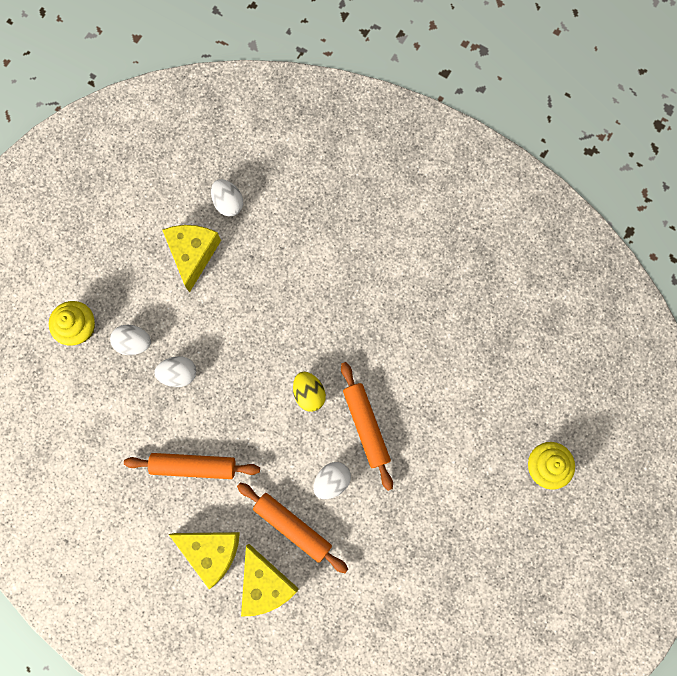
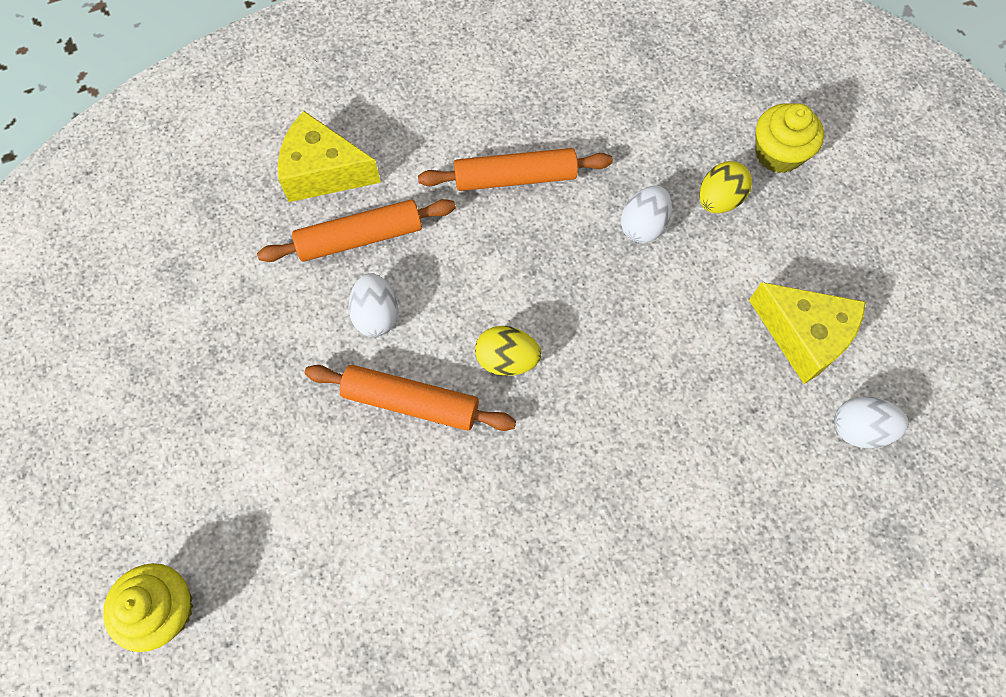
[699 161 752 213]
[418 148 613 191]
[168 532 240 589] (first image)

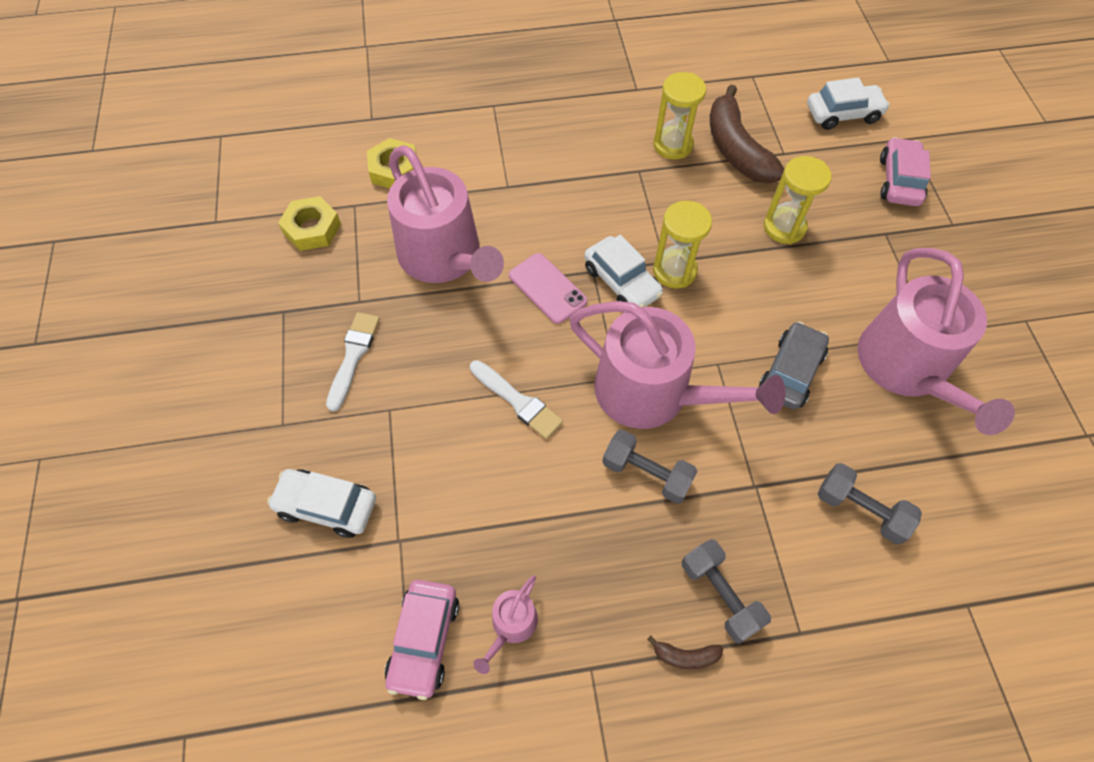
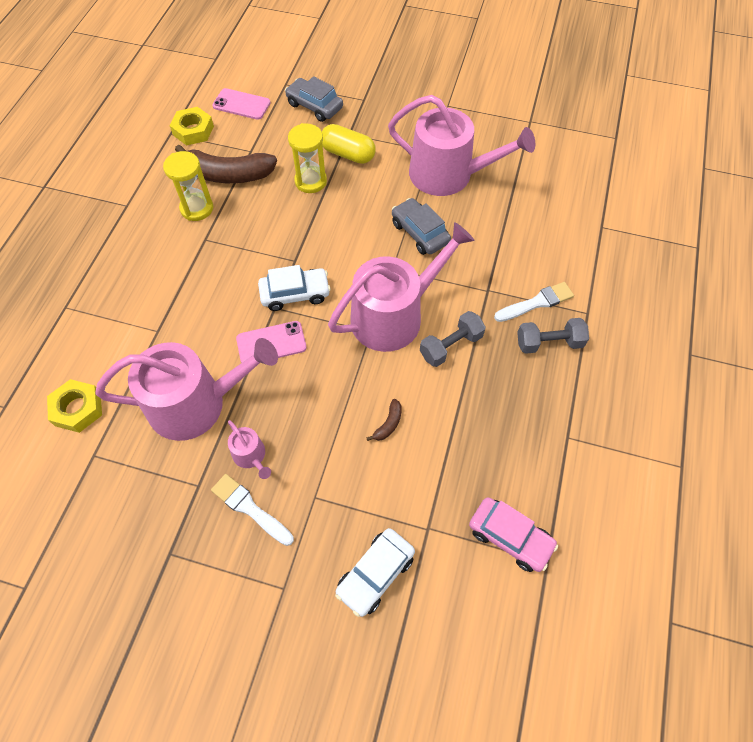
[169 107 214 146]
[494 282 574 322]
[228 420 271 479]
[366 399 402 441]
[653 201 712 288] (first image)
[212 88 271 120]
[818 463 922 544] (first image)
[285 76 343 122]
[322 124 376 164]

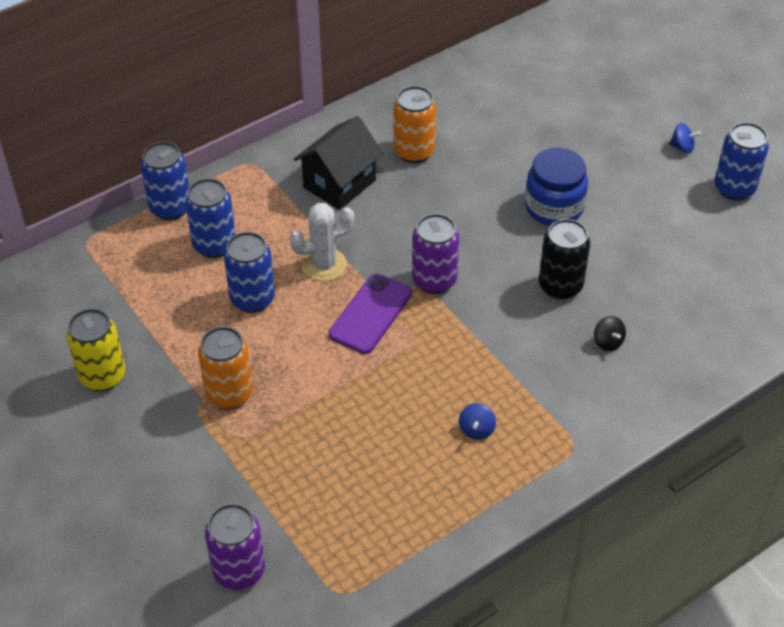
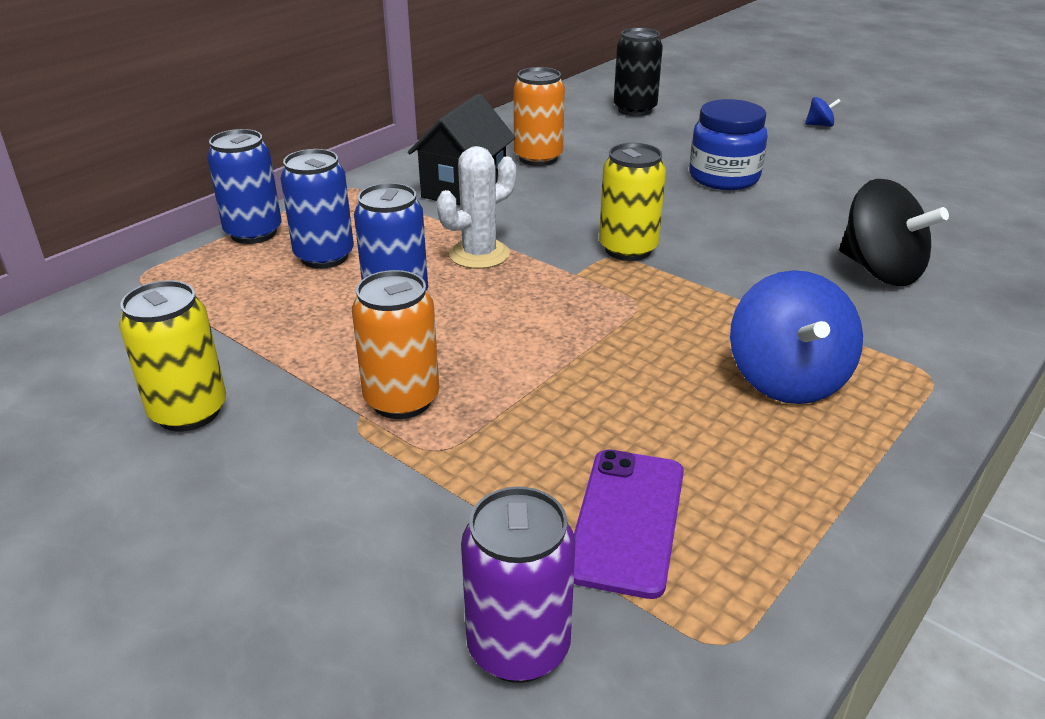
[574 449 684 599]
[599 143 666 261]
[730 270 863 404]
[614 28 663 116]
[839 179 949 286]
[715 122 769 201] (first image)

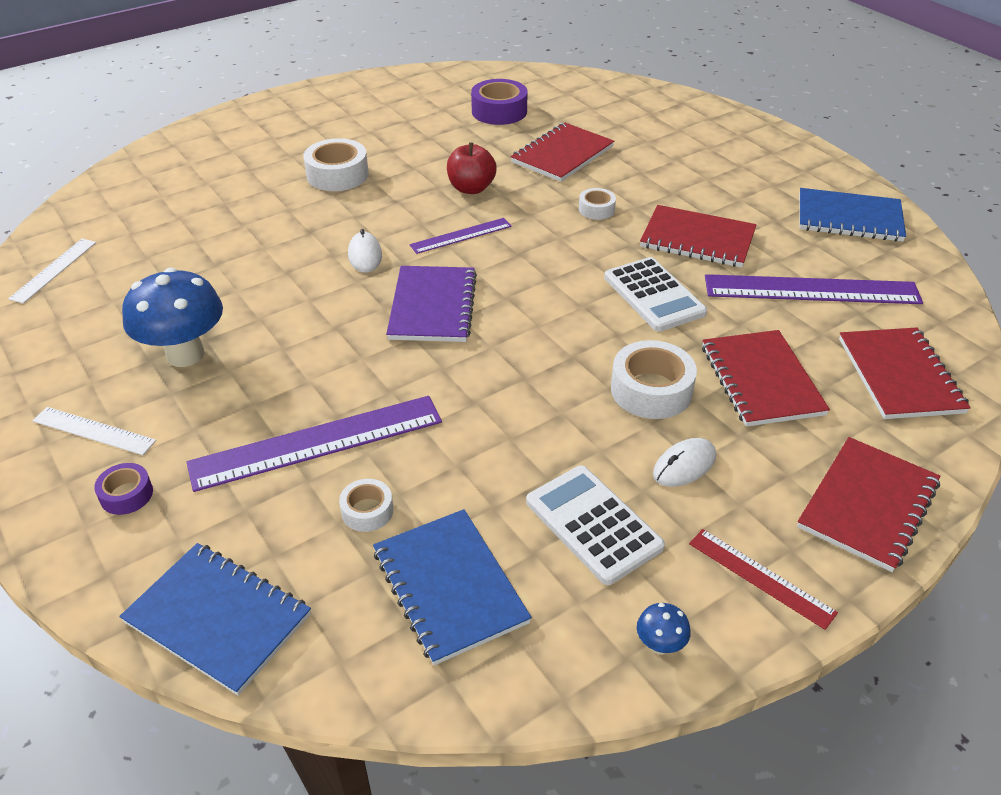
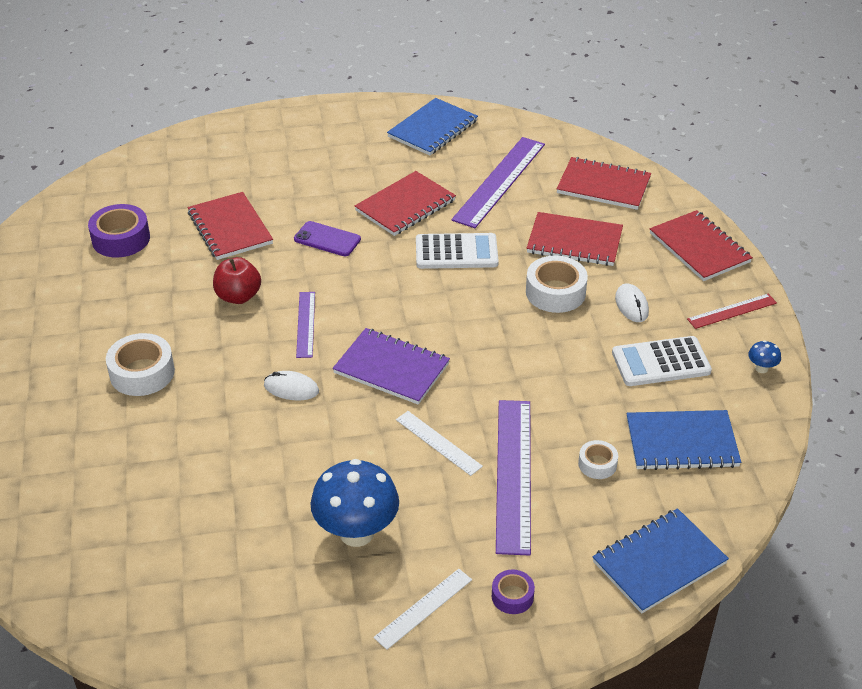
[396 411 483 476]
[294 221 361 256]

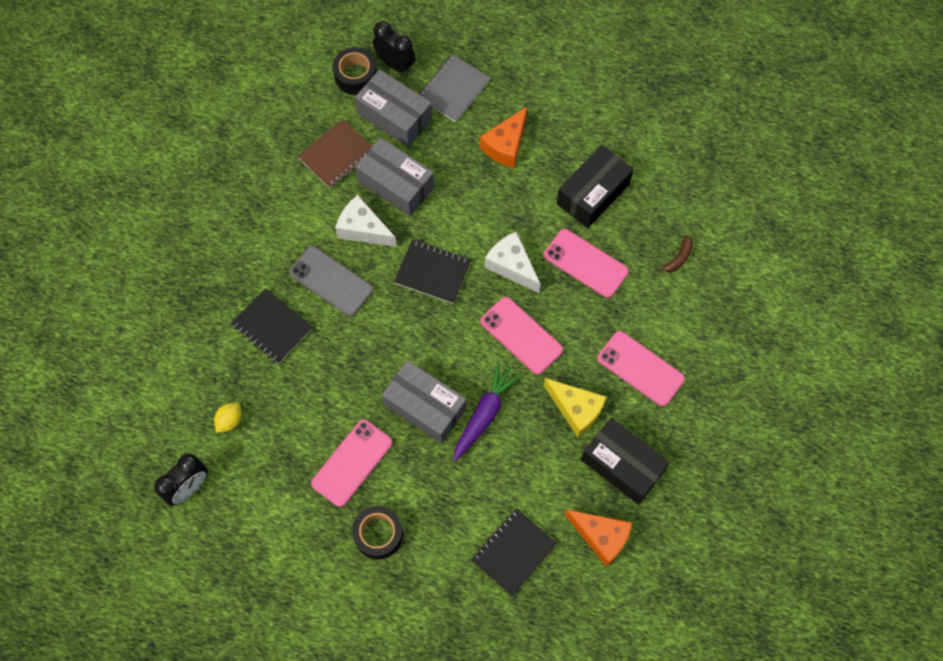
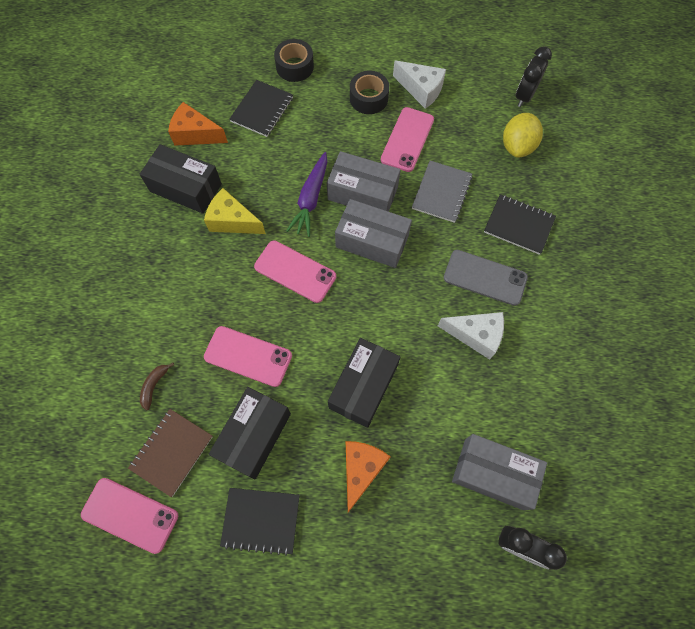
[503 113 543 158]
[128 409 213 497]
[274 39 314 82]
[335 199 412 268]
[220 488 300 556]
[412 161 472 223]
[393 60 446 109]
[81 478 178 554]
[328 338 400 428]

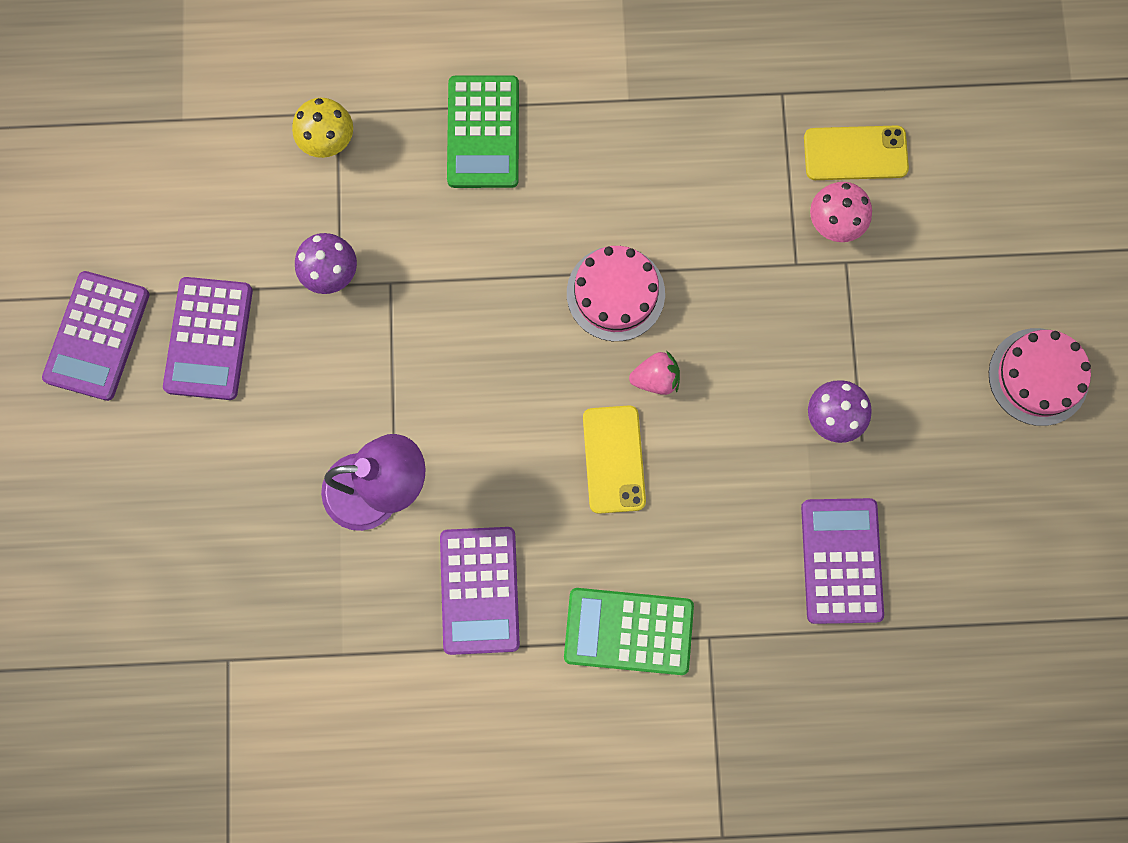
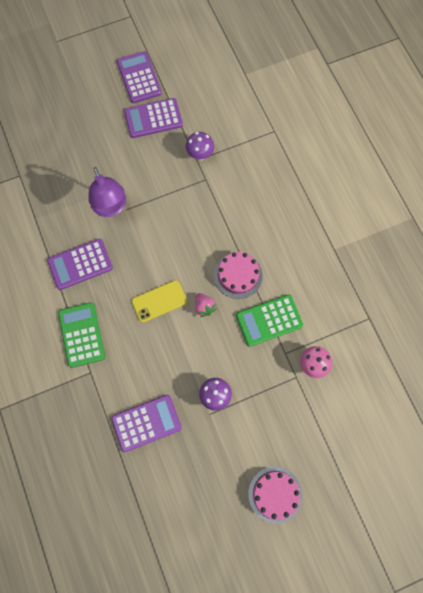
[117 51 162 103]
[292 98 353 158] (first image)
[236 294 303 347]
[804 125 909 180] (first image)

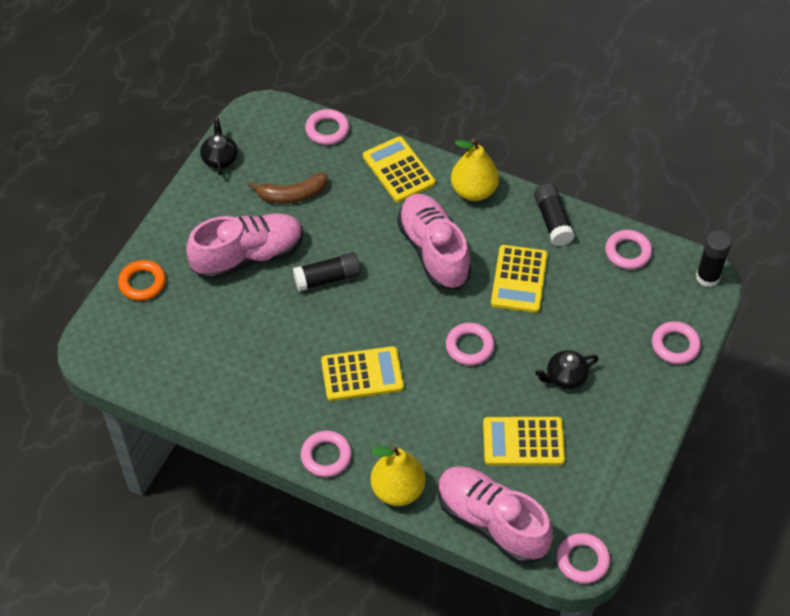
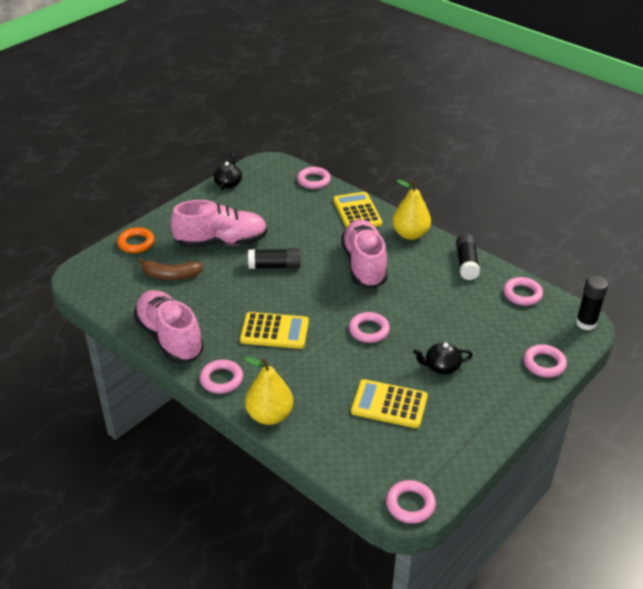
[137 257 203 280]
[134 290 204 363]
[491 245 547 313] (first image)

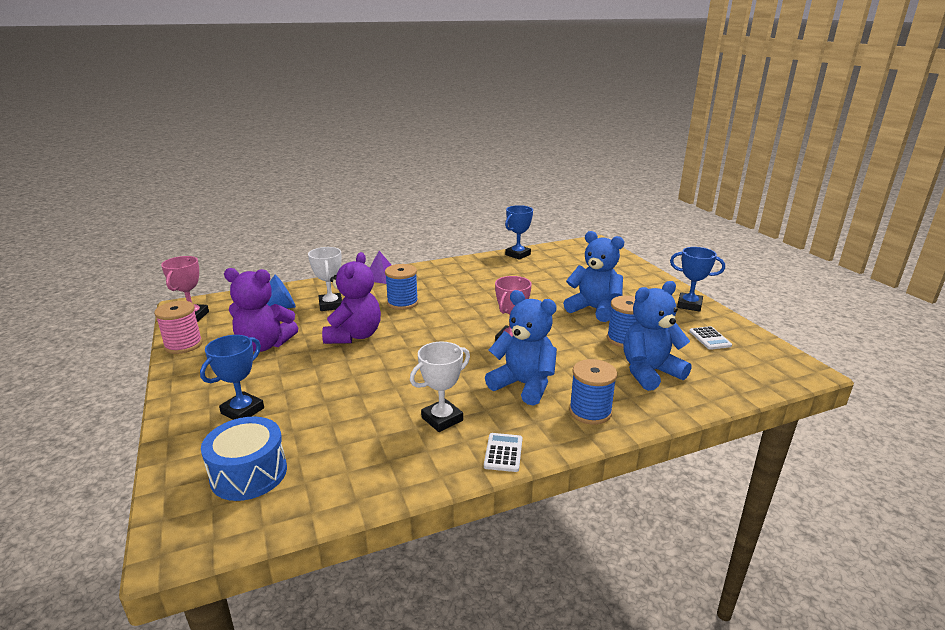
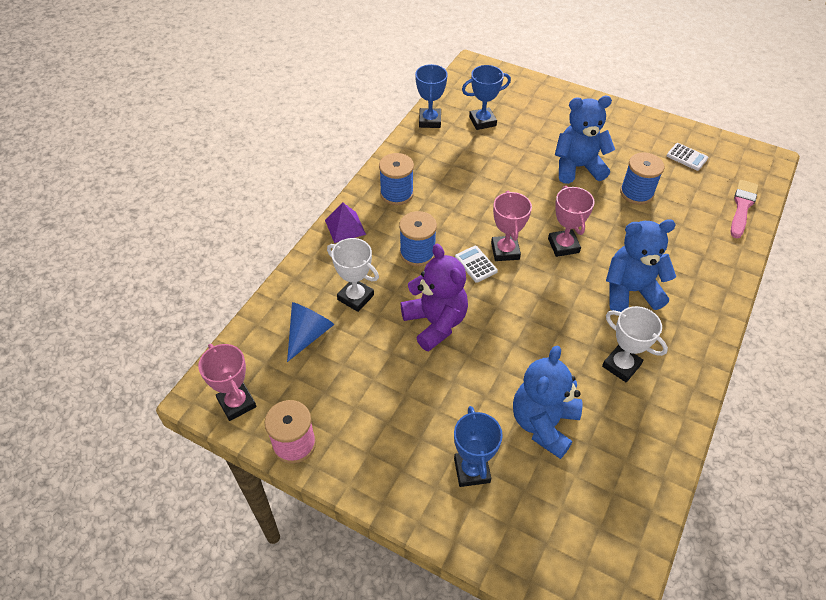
[201 417 287 501] (first image)
[224 268 298 352] (first image)
[602 306 668 382]
[455 246 498 283]
[379 153 414 205]
[513 346 582 459]
[462 65 511 130]
[491 191 532 261]
[731 180 758 238]

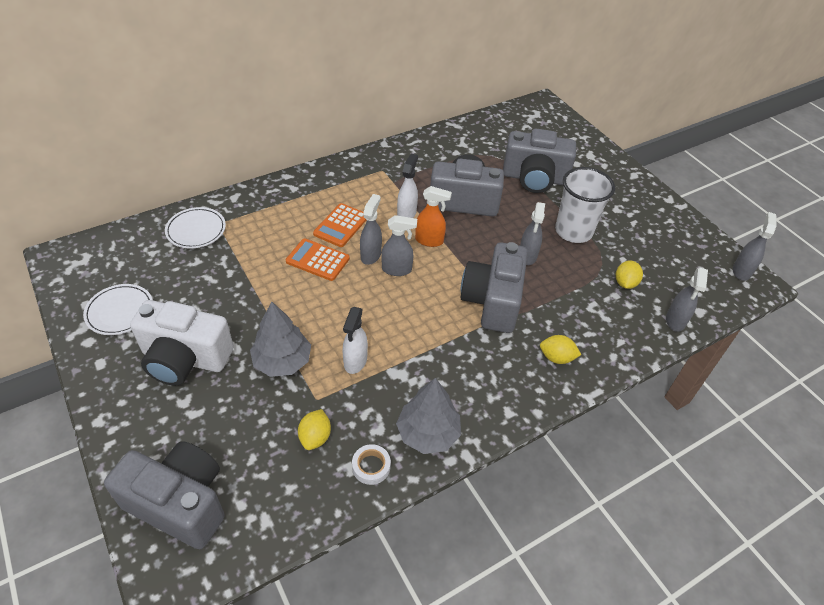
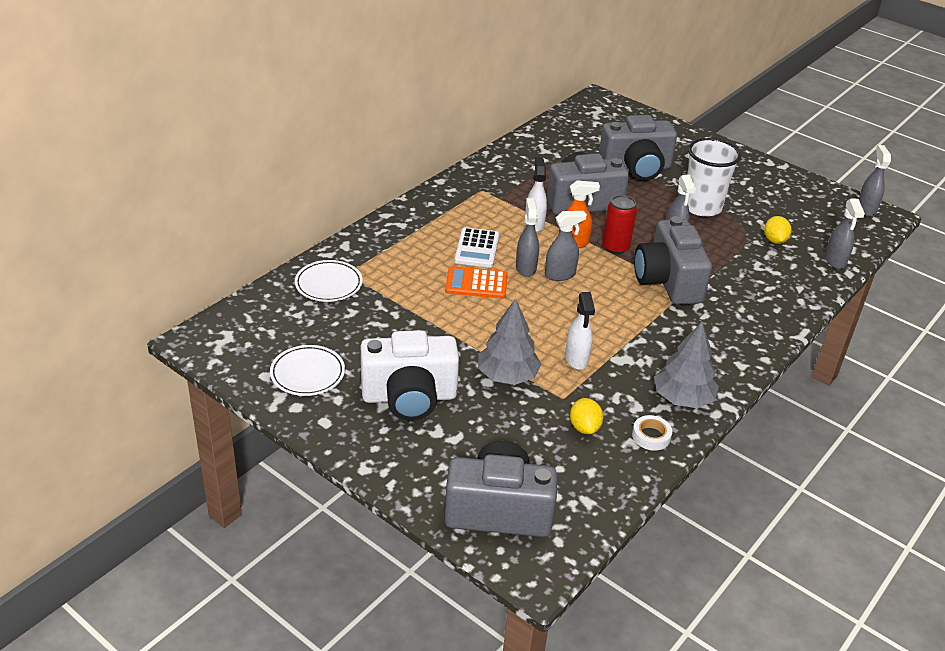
[454 227 499 268]
[540 335 581 364] (first image)
[602 195 637 254]

